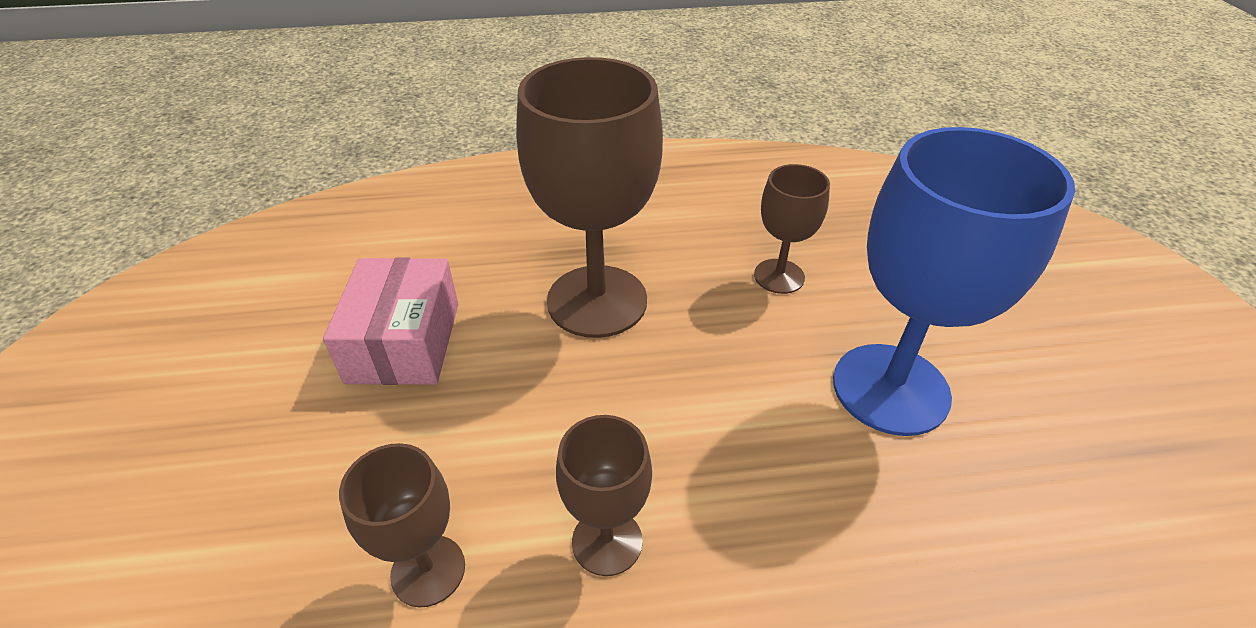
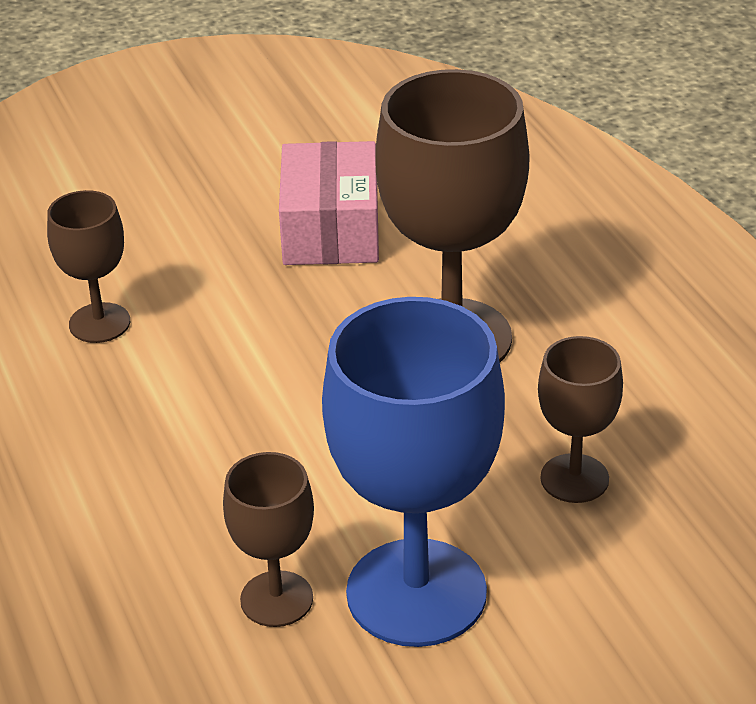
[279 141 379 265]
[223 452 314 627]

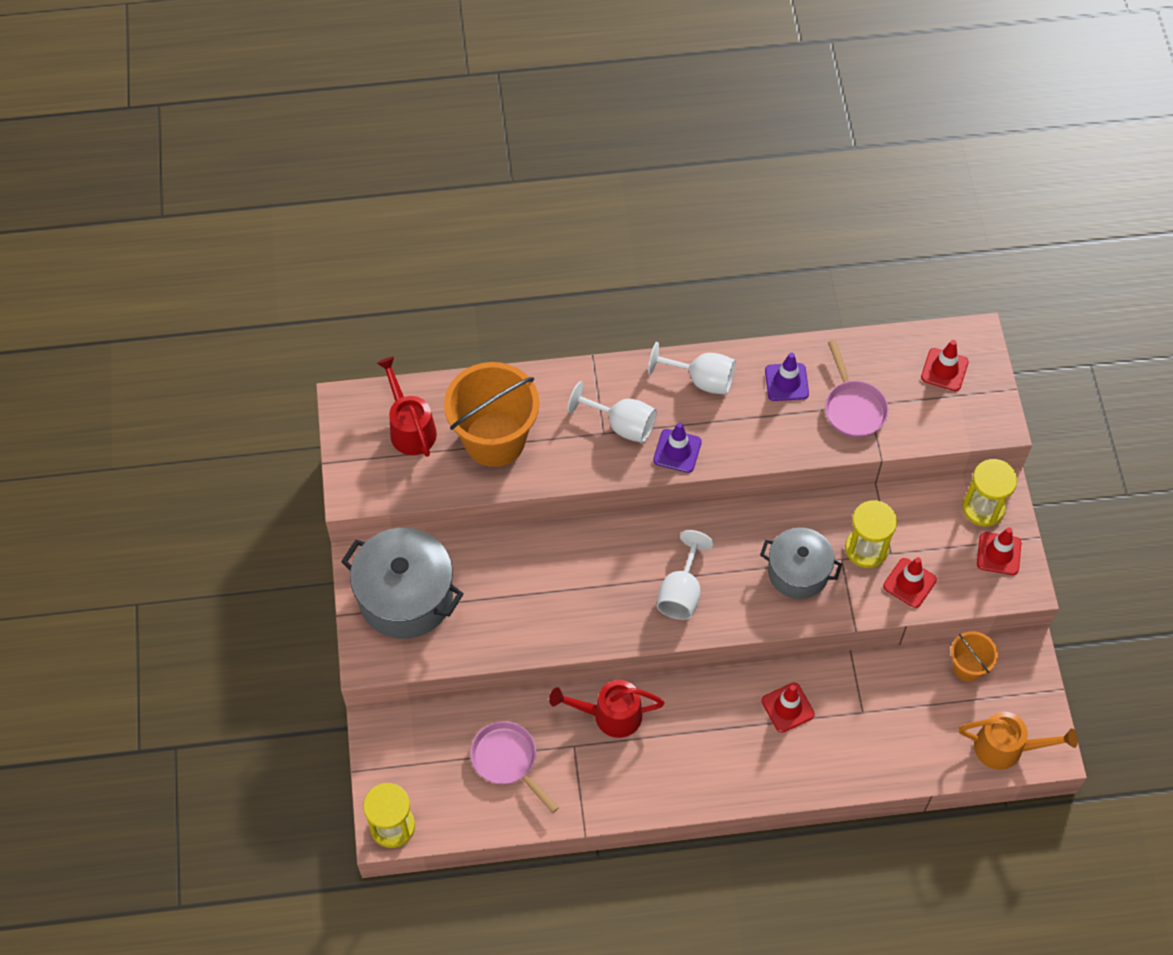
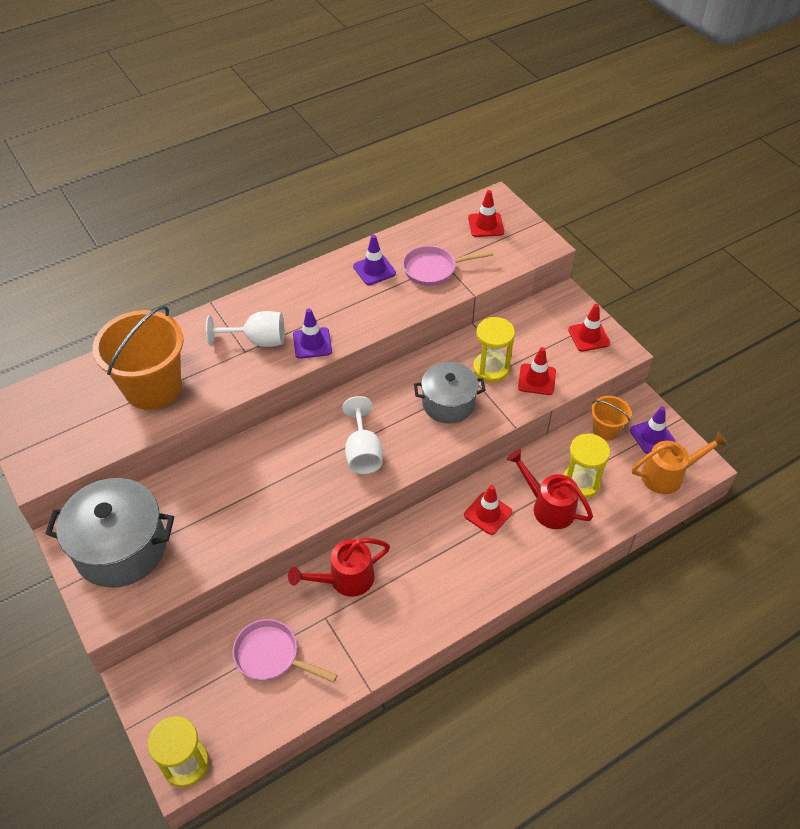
[507 450 593 529]
[648 342 736 395] (first image)
[403 246 493 286]
[563 433 610 498]
[630 406 676 454]

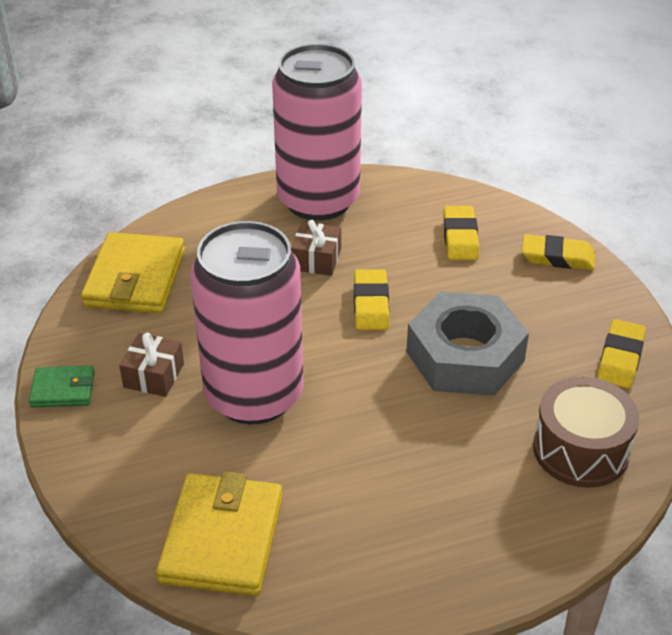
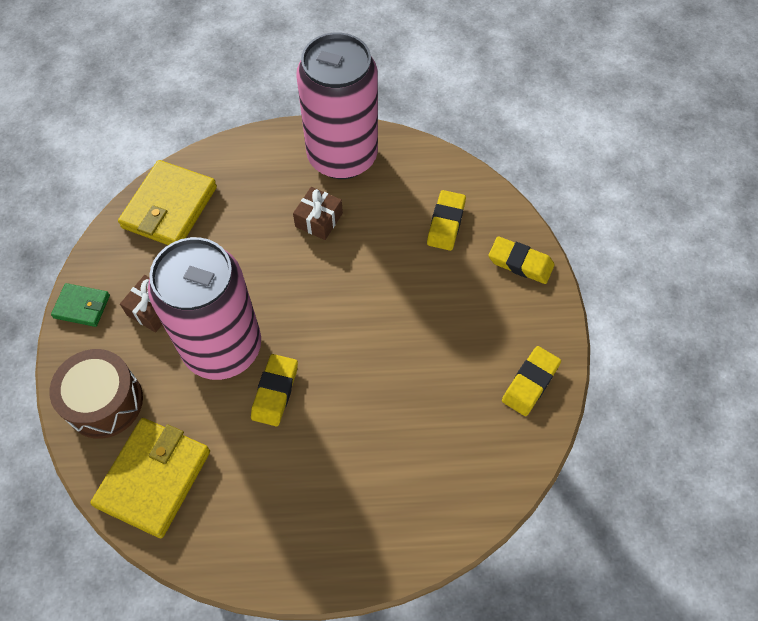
[251 354 298 426]
[406 291 529 396] (first image)
[49 349 143 439]

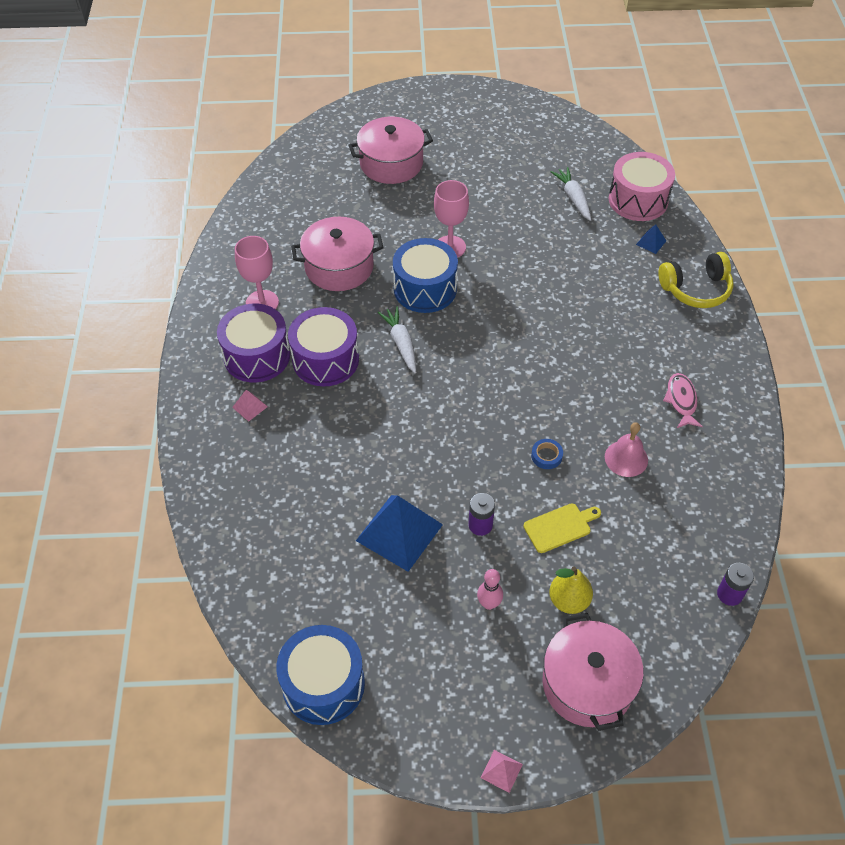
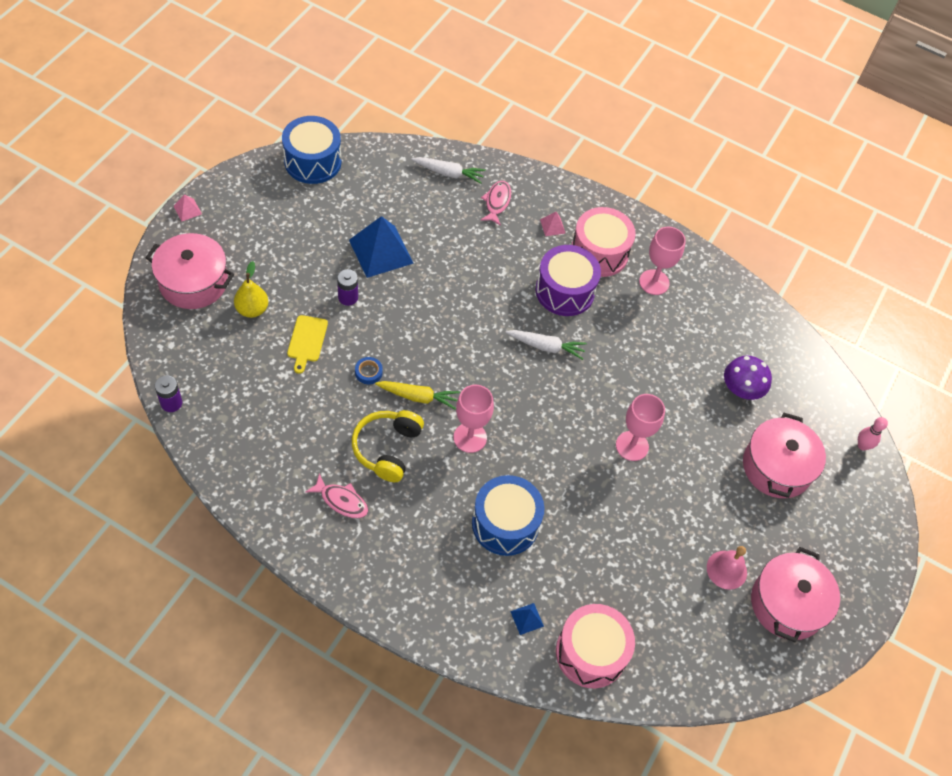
[572 207 636 277]
[751 547 840 642]
[472 475 544 556]
[858 417 888 451]
[411 157 486 184]
[707 546 747 590]
[352 410 424 482]
[375 381 460 410]
[454 385 494 453]
[480 181 511 226]
[724 355 772 400]

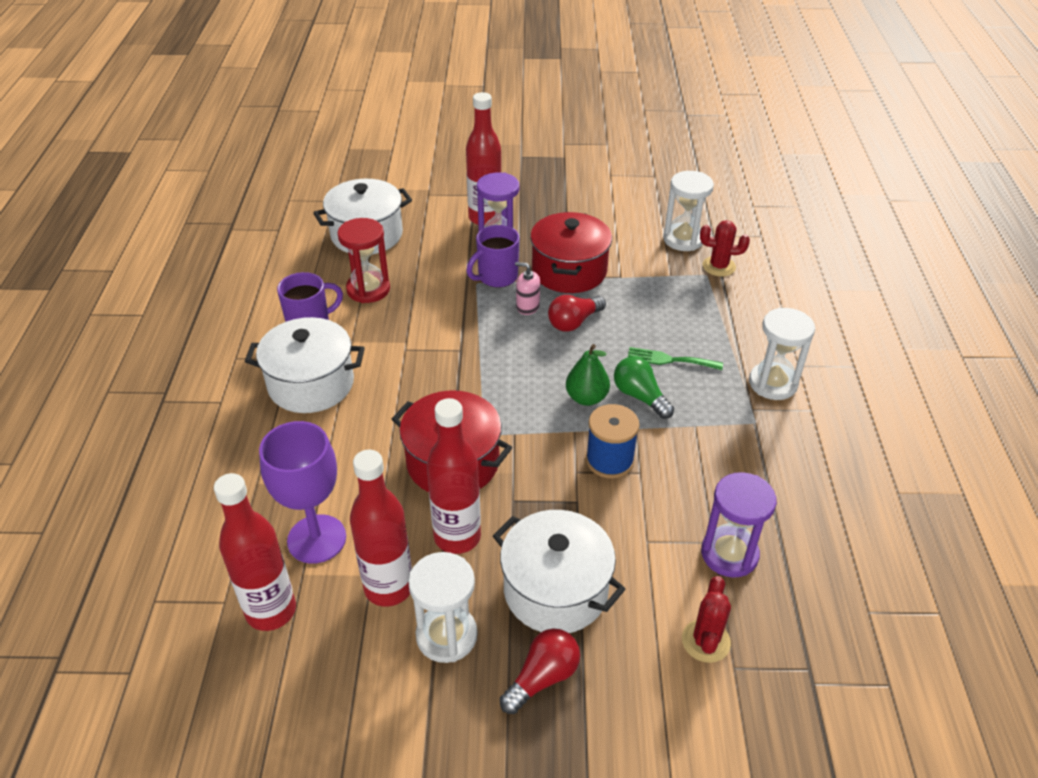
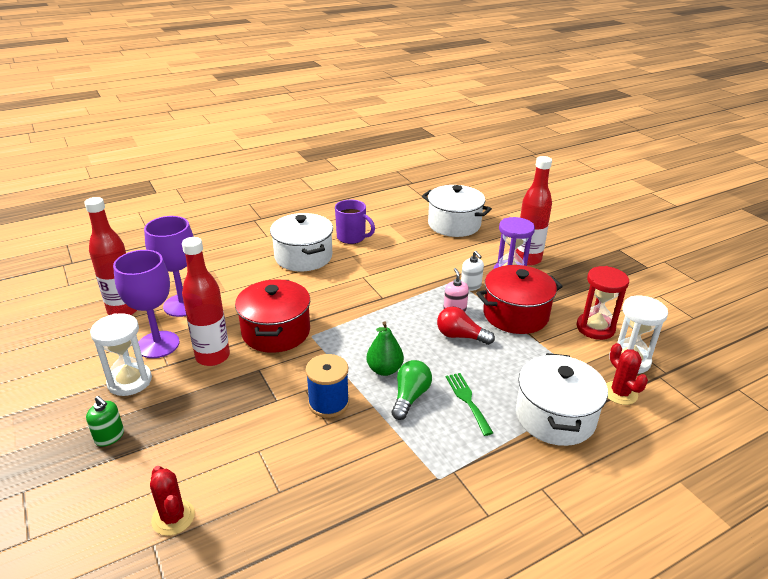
[577 266 629 340]
[113 250 180 358]
[461 251 484 291]
[516 353 608 446]
[86 396 124 447]
[150 466 195 536]
[701 472 777 578] (first image)
[749 307 815 400] (first image)

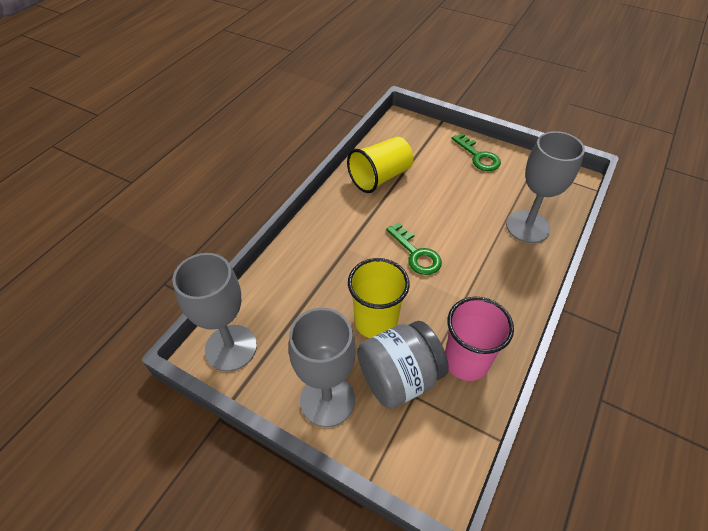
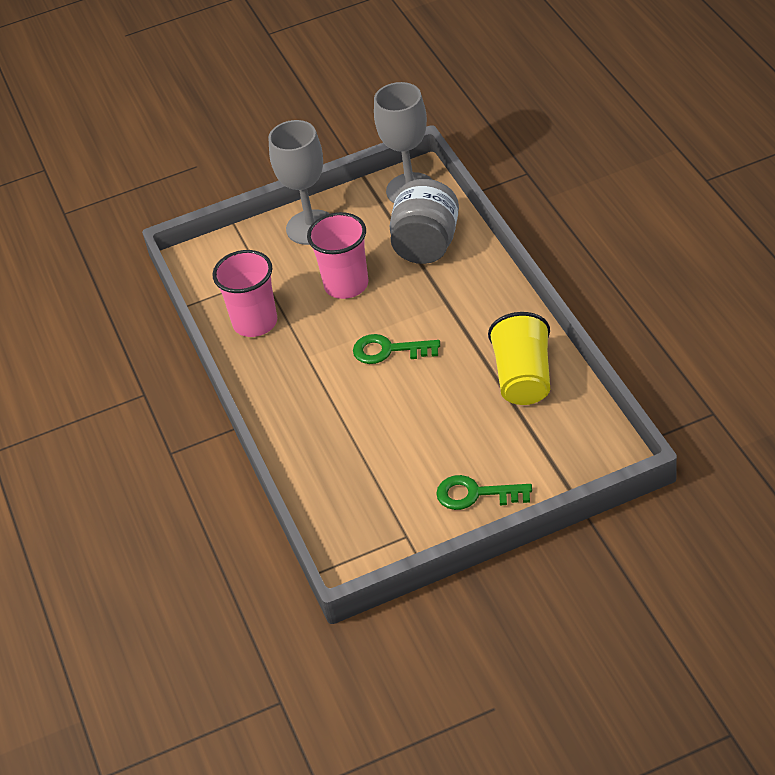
[307 212 368 299]
[390 179 459 264]
[506 131 585 243] (first image)

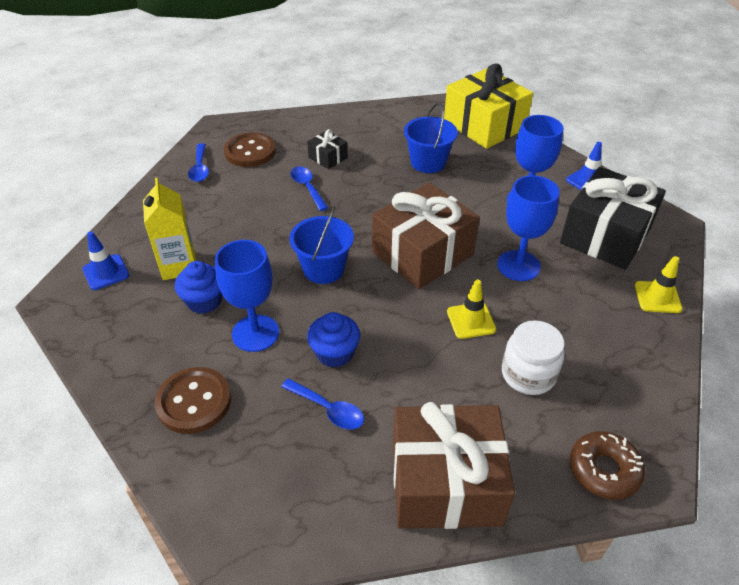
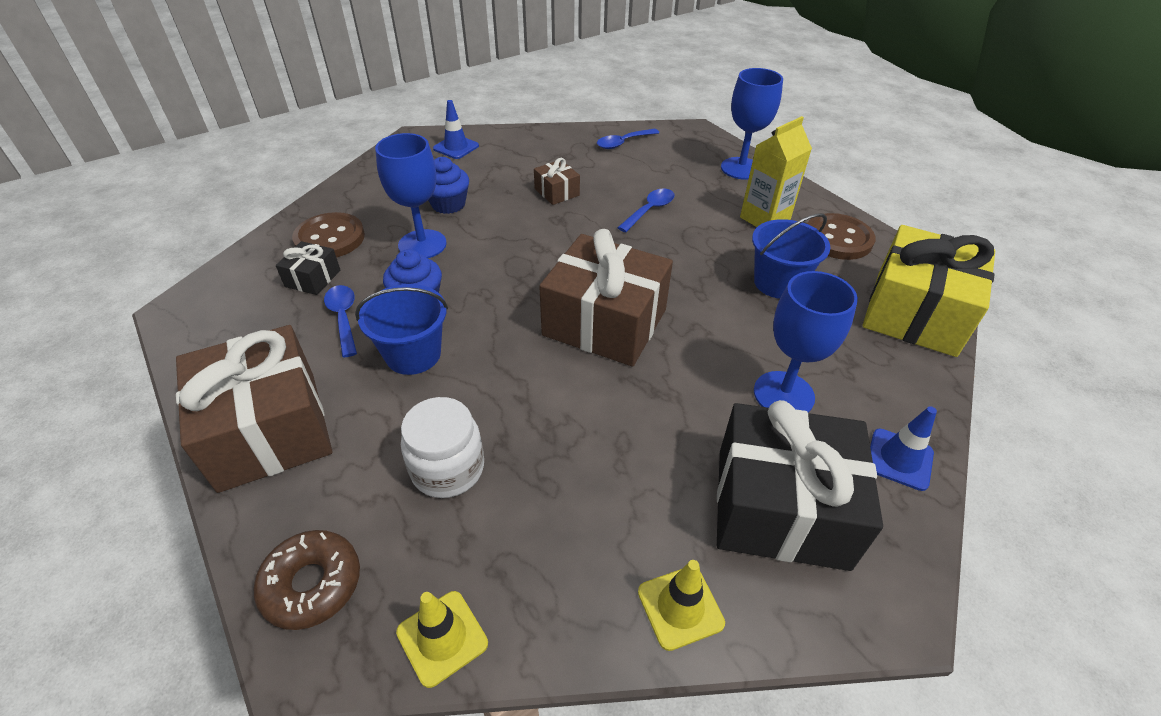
[740 116 812 227]
[807 213 876 260]
[324 285 357 357]
[355 284 448 375]
[276 241 340 295]
[396 591 488 688]
[721 68 783 180]
[534 158 580 205]

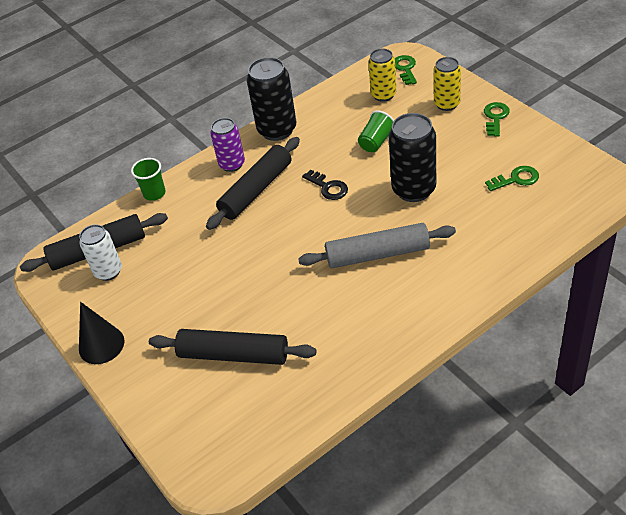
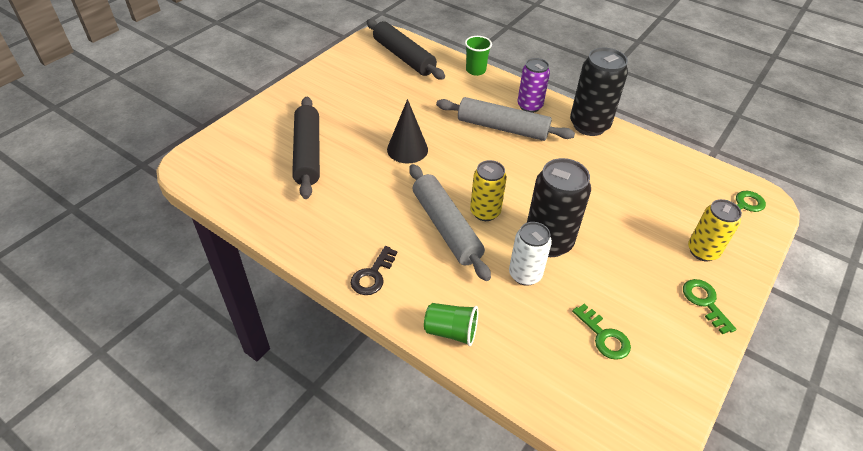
[509 222 552 286]
[387 99 428 164]
[436 97 575 141]
[351 246 397 295]
[424 303 478 346]
[470 160 507 221]
[683 279 737 334]

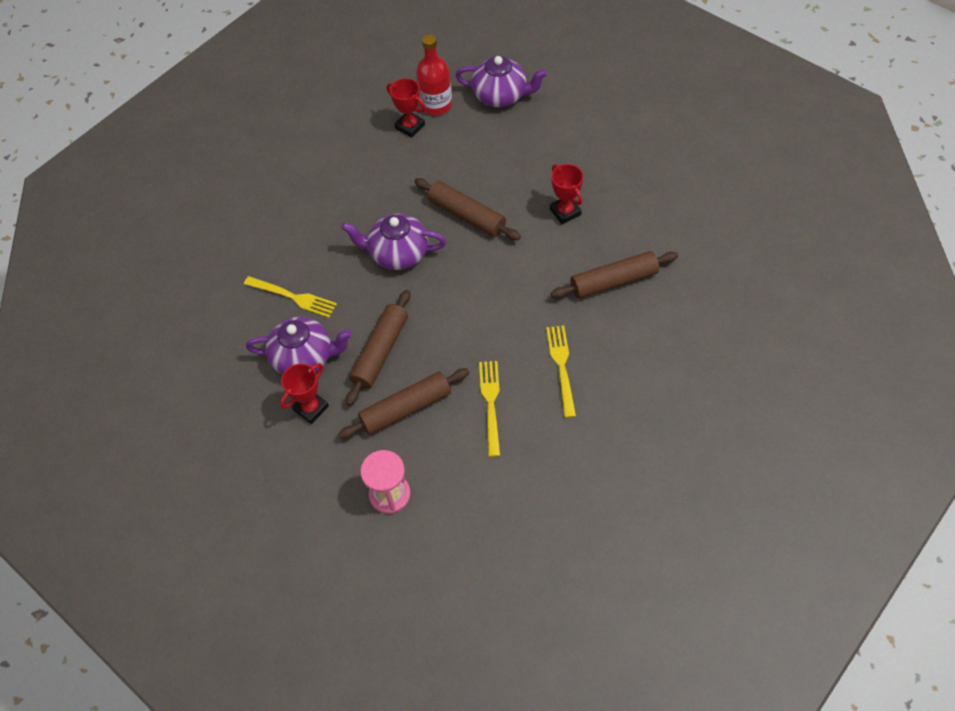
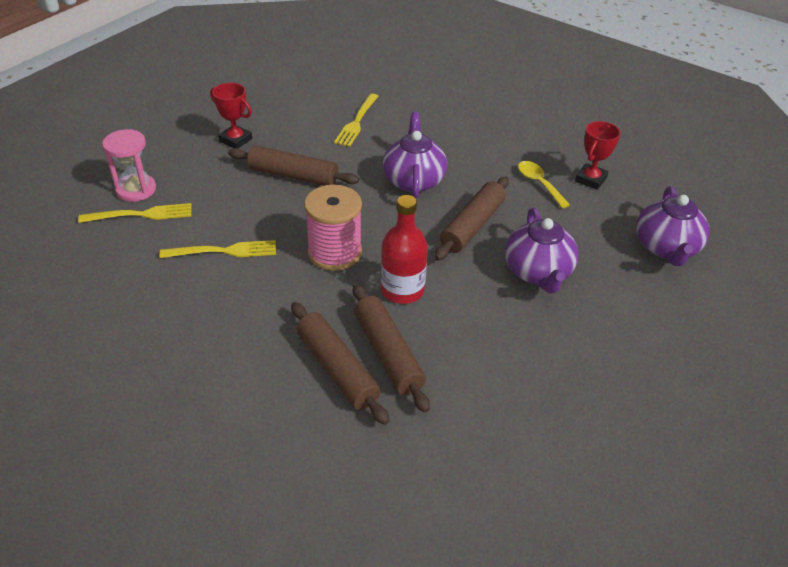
[505 208 579 293]
[291 302 389 425]
[381 195 428 304]
[78 203 192 223]
[550 164 584 224] (first image)
[304 185 362 271]
[518 161 570 208]

